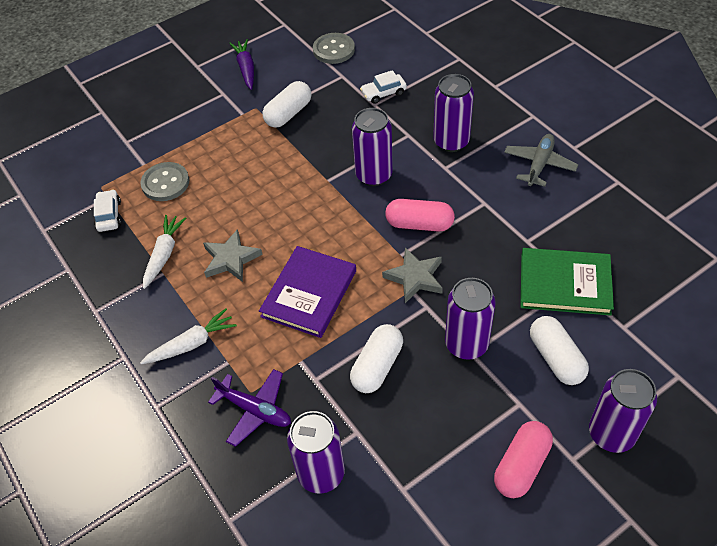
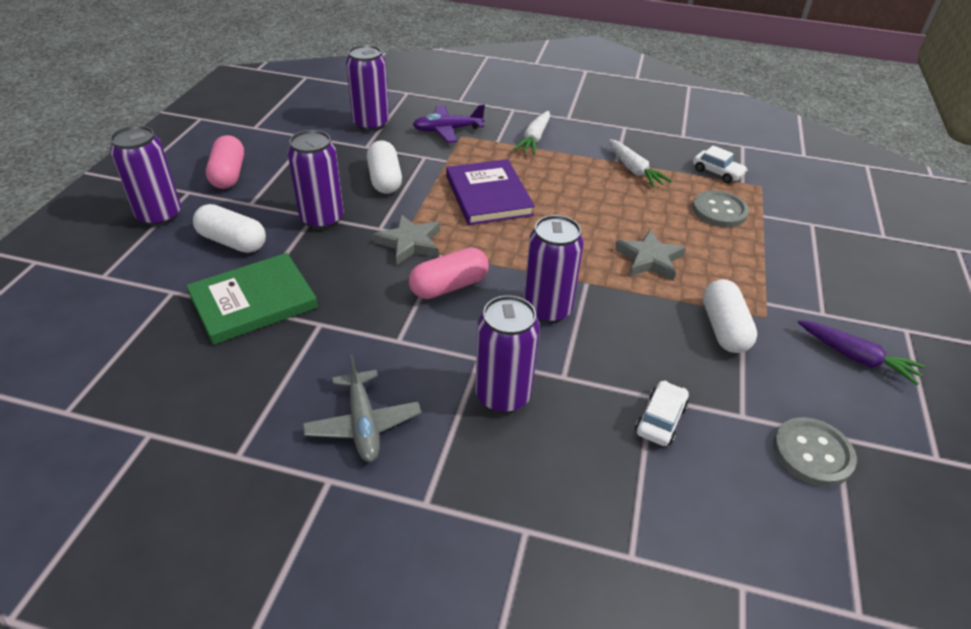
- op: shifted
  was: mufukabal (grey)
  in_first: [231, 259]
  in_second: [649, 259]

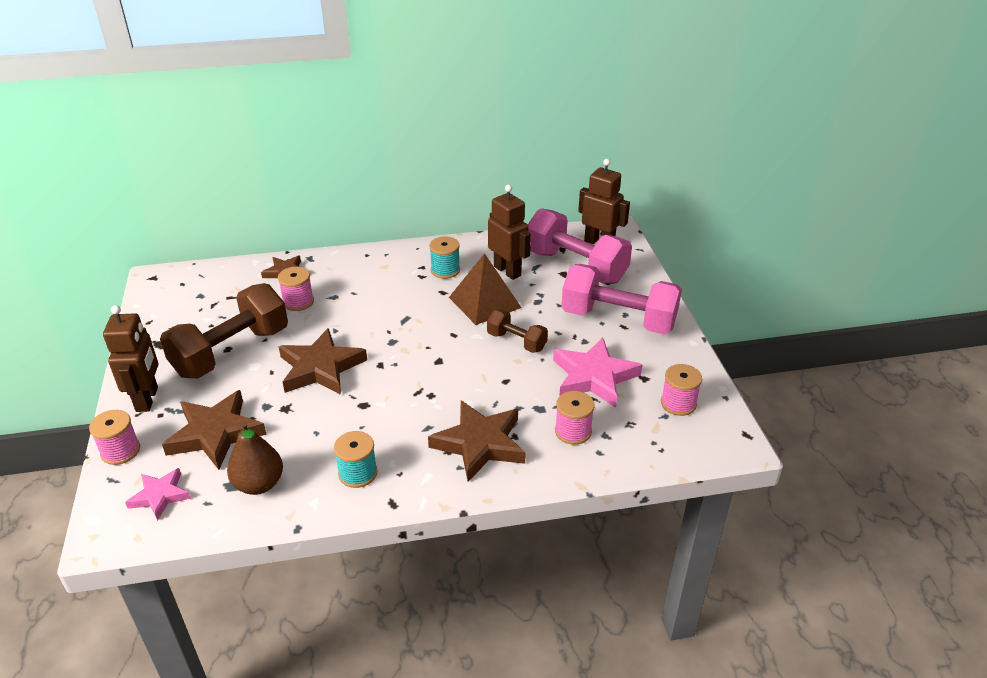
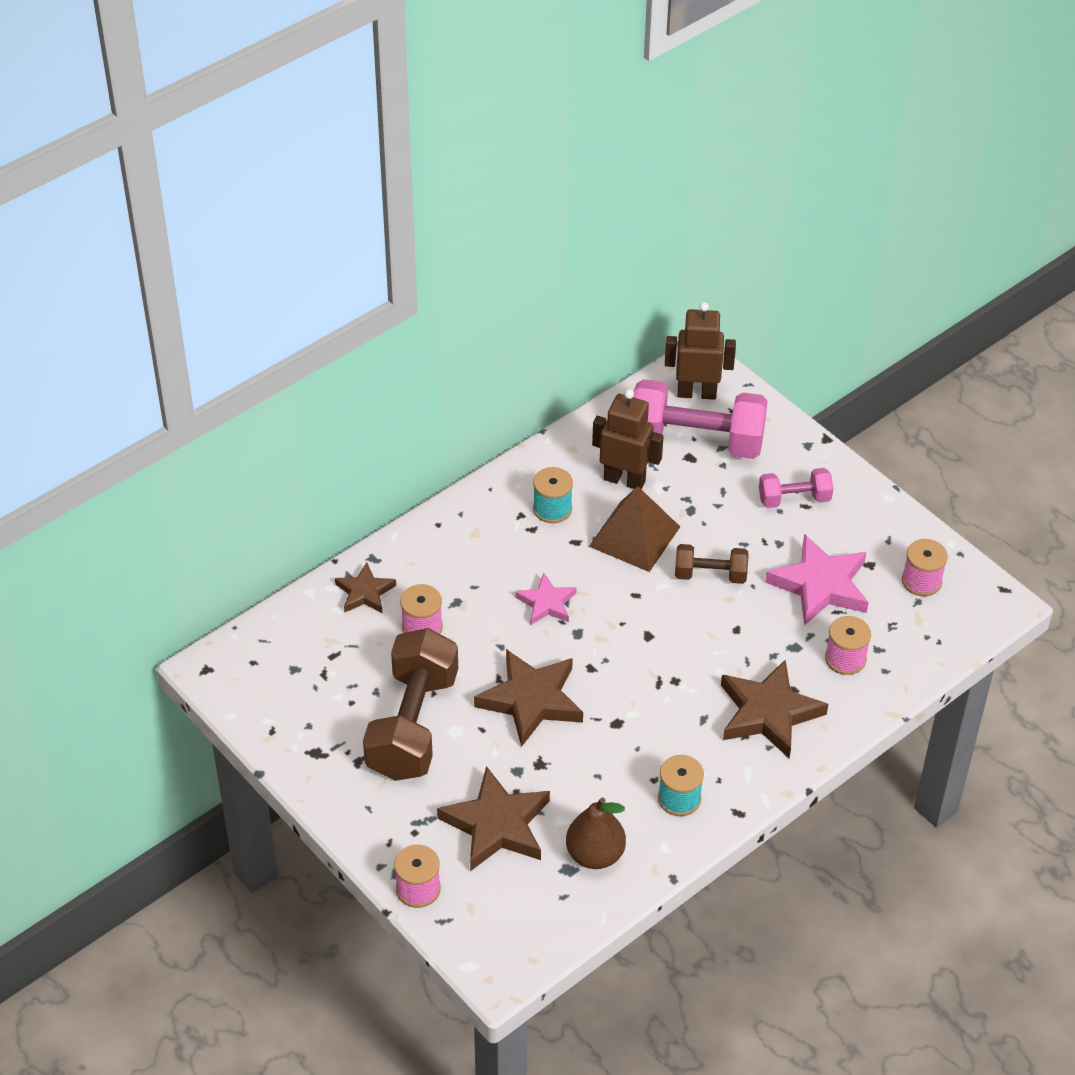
- op: scaled
  was: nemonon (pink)
  in_first: [618, 319]
  in_second: [794, 499]
  ratio: 0.52
- op: gone
  was: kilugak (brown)
  in_first: [147, 399]
- op: shifted
  was: mufukabal (pink)
  in_first: [160, 496]
  in_second: [547, 603]

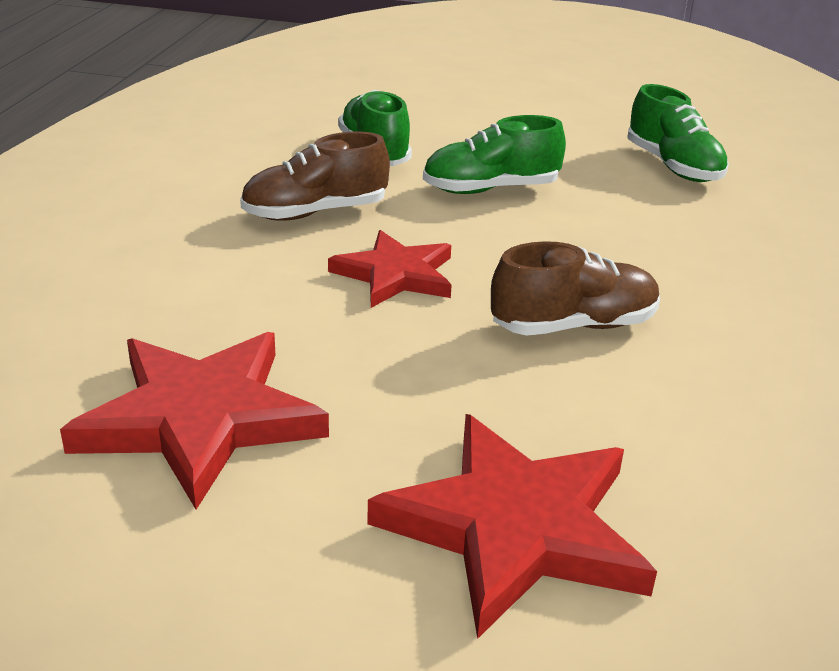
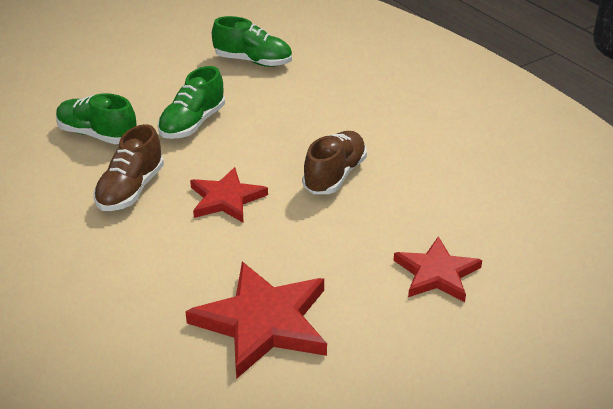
- op: scaled
  was: mufukabal (red)
  in_first: [515, 527]
  in_second: [436, 273]
  ratio: 0.64

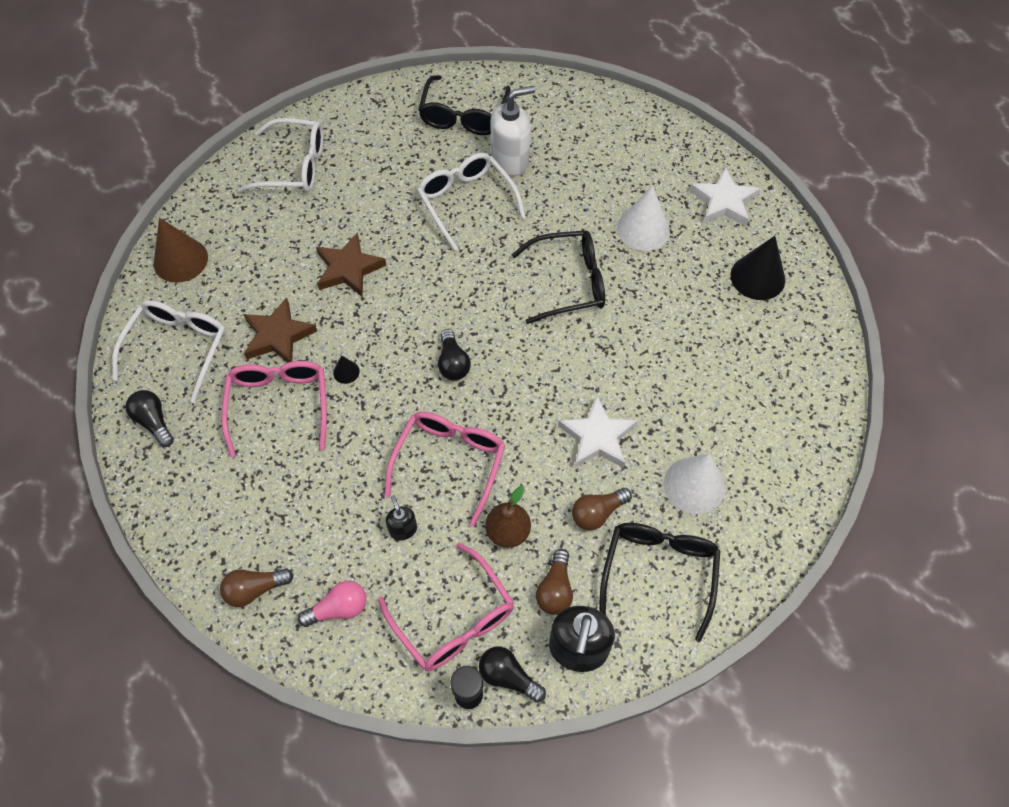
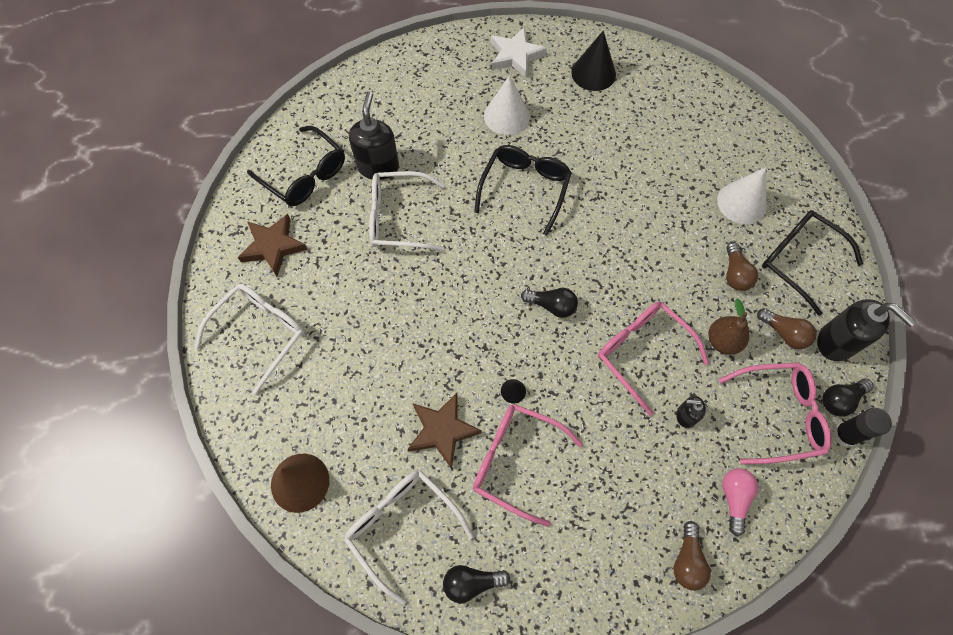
- op: repainted
  was: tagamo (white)
  now: tagamo (black)
  in_first: [510, 160]
  in_second: [378, 166]
- op: shifted
  was: mufukabal (brown)
  in_first: [348, 269]
  in_second: [273, 246]
- op: gone
  was: mufukabal (white)
  in_first: [597, 437]

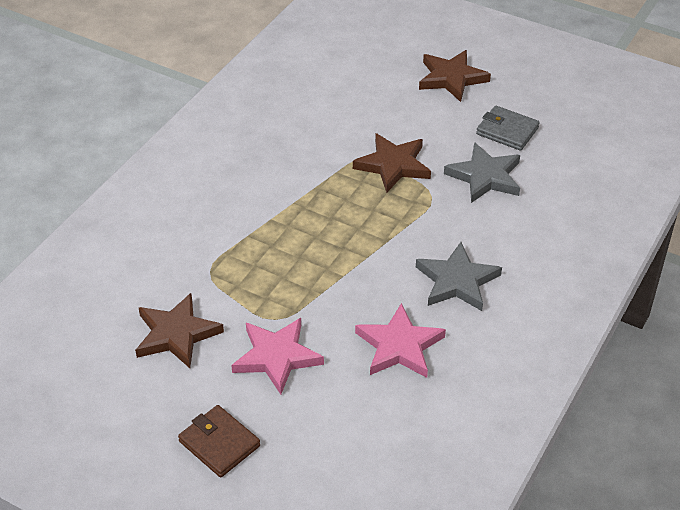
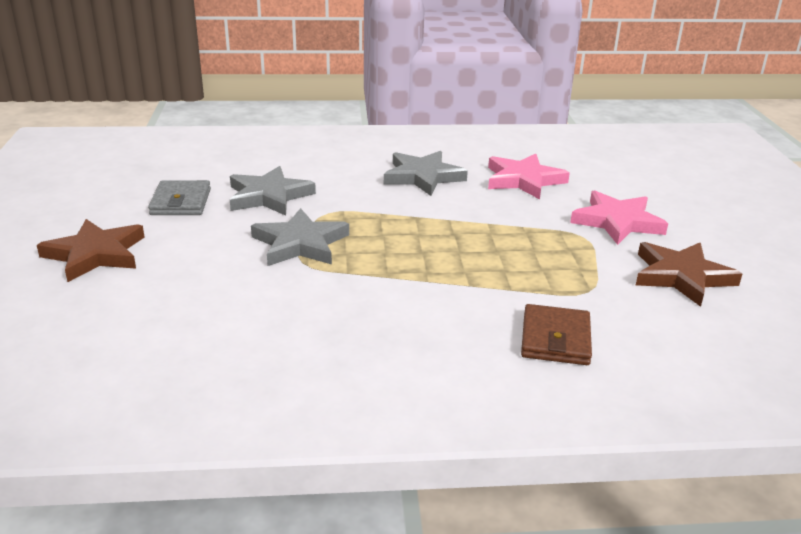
- op: repainted
  was: mufukabal (brown)
  now: mufukabal (grey)
  in_first: [393, 165]
  in_second: [300, 243]
- op: shifted
  was: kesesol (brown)
  in_first: [219, 443]
  in_second: [555, 339]

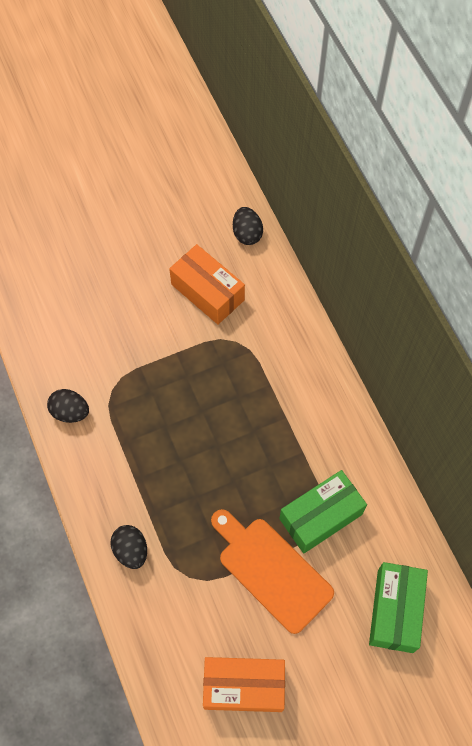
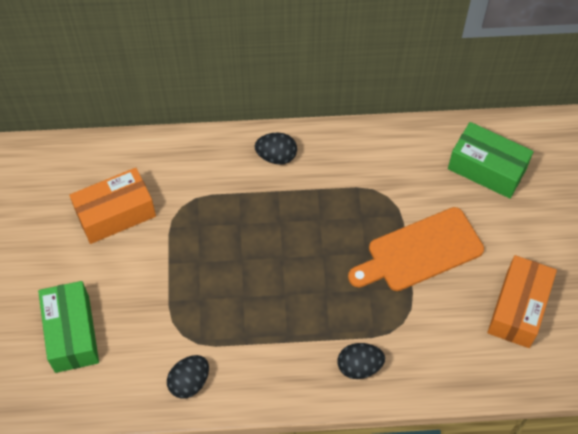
- op: shifted
  was: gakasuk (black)
  in_first: [247, 234]
  in_second: [276, 156]
- op: shifted
  was: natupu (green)
  in_first: [321, 516]
  in_second: [72, 333]

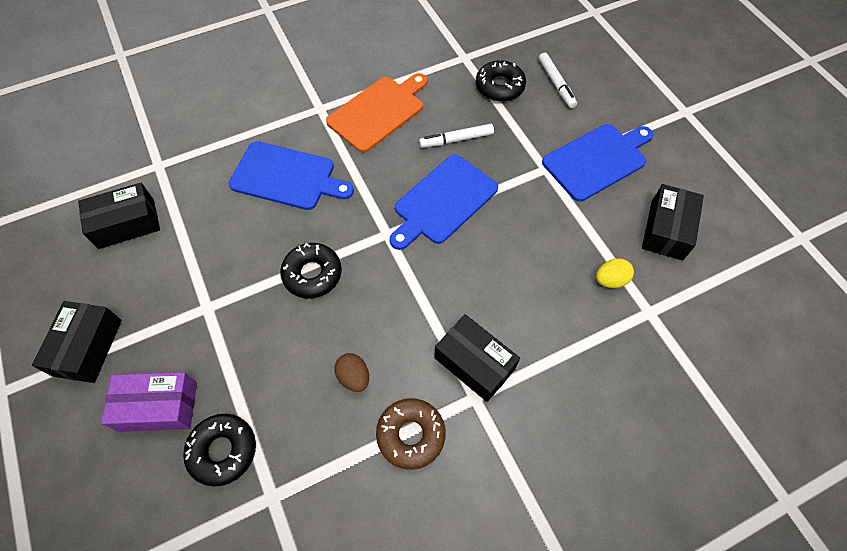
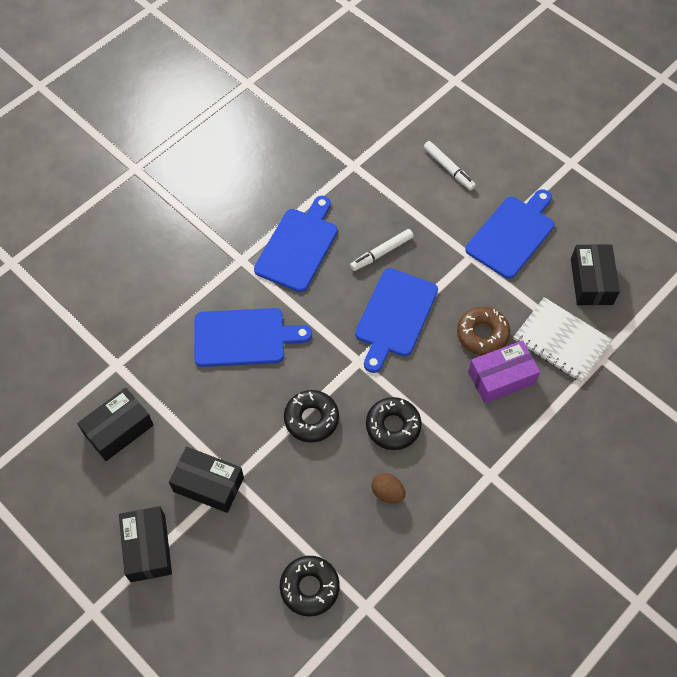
- op: shifted
  was: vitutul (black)
  in_first: [499, 86]
  in_second: [393, 426]
- op: repainted
  was: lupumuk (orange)
  now: lupumuk (blue)
  in_first: [378, 111]
  in_second: [298, 246]
- op: swapped
  was: gakasuk (yellow)
  now: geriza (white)
  in_first: [610, 280]
  in_second: [561, 341]
- op: shifted
  was: natupu (black)
  in_first: [474, 363]
  in_second: [208, 484]
- op: shifted
  was: natupu (purple)
  in_first: [158, 406]
  in_second: [501, 377]
- op: shifted
  was: vitutul (brown)
  in_first: [411, 435]
  in_second: [482, 334]

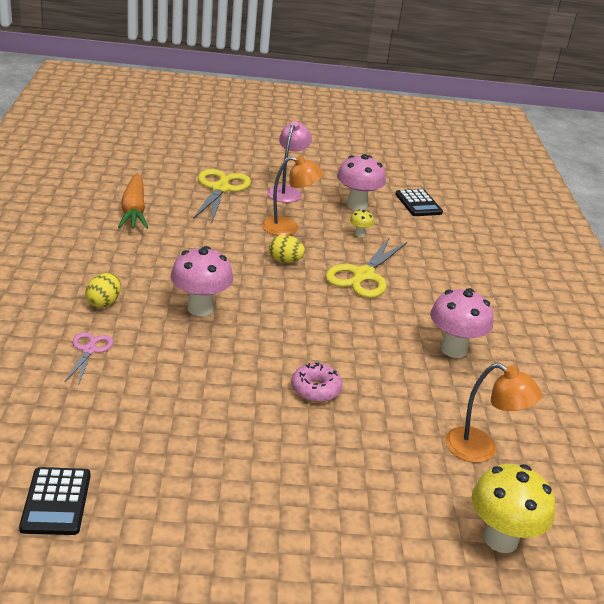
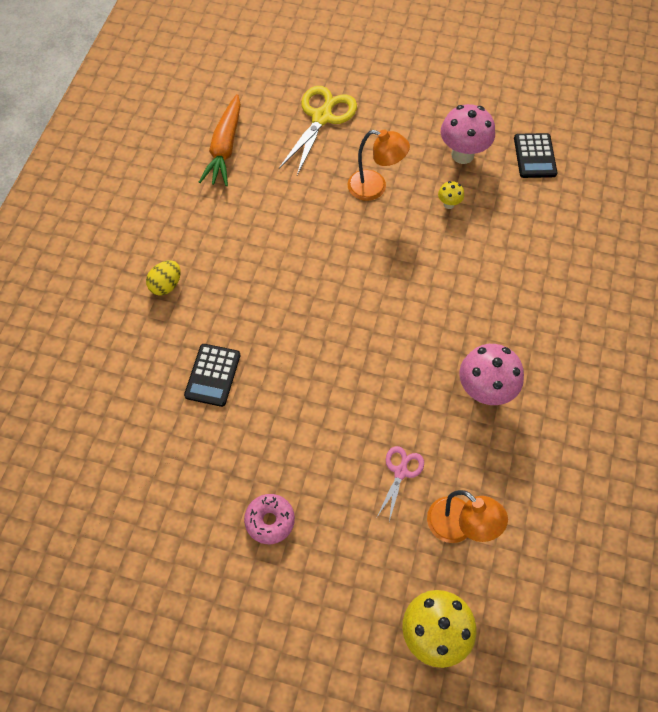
- op: gone
  was: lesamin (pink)
  in_first: [286, 191]
- op: gone
  was: gakasuk (yellow)
  in_first: [285, 261]
- op: gone
  was: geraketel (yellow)
  in_first: [363, 276]
- op: gone
  was: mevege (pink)
  in_first: [200, 308]
- op: shifted
  was: geraketel (pink)
  in_first: [89, 350]
  in_second: [401, 471]
- op: shifted
  was: vitutul (pink)
  in_first: [315, 389]
  in_second: [270, 521]
- op: shifted
  was: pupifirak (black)
  in_first: [56, 501]
  in_second: [213, 375]

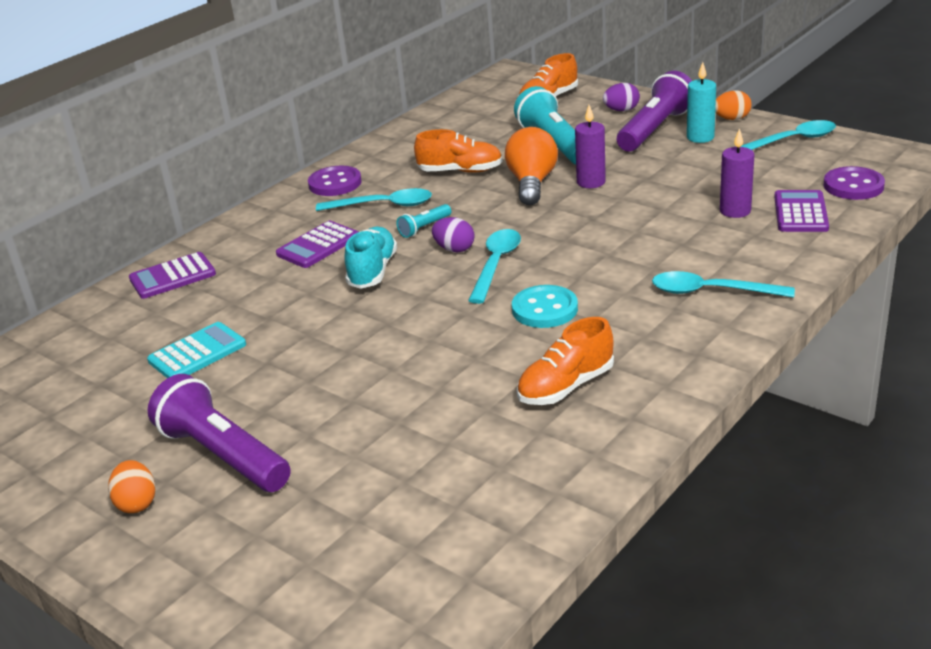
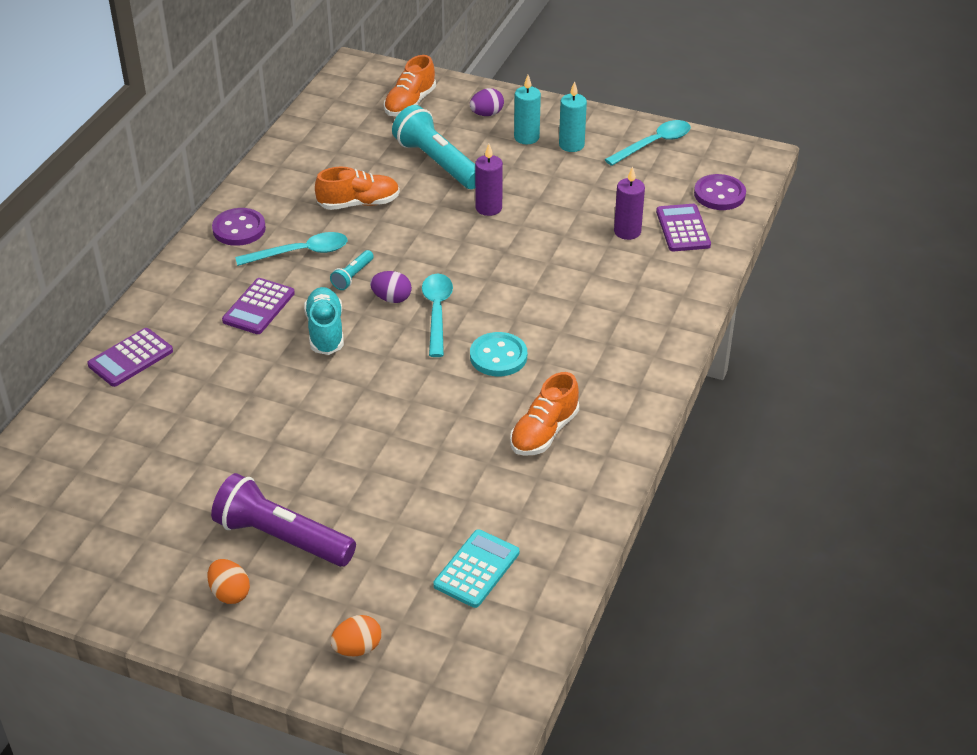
- op: swapped
  was: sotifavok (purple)
  now: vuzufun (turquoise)
  in_first: [655, 129]
  in_second: [526, 137]
- op: shifted
  was: gakasuk (orange)
  in_first: [731, 119]
  in_second: [357, 648]
- op: gone
  was: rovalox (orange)
  in_first: [532, 183]
- op: gone
  was: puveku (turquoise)
  in_first: [711, 291]
- op: shifted
  was: pupifirak (turquoise)
  in_first: [197, 353]
  in_second: [476, 569]

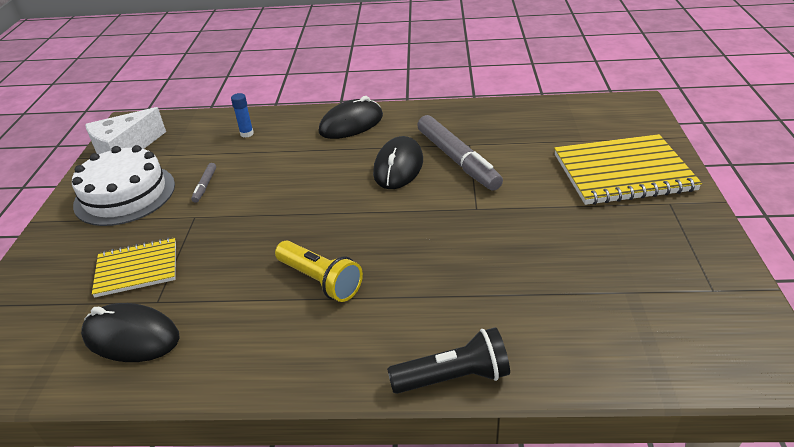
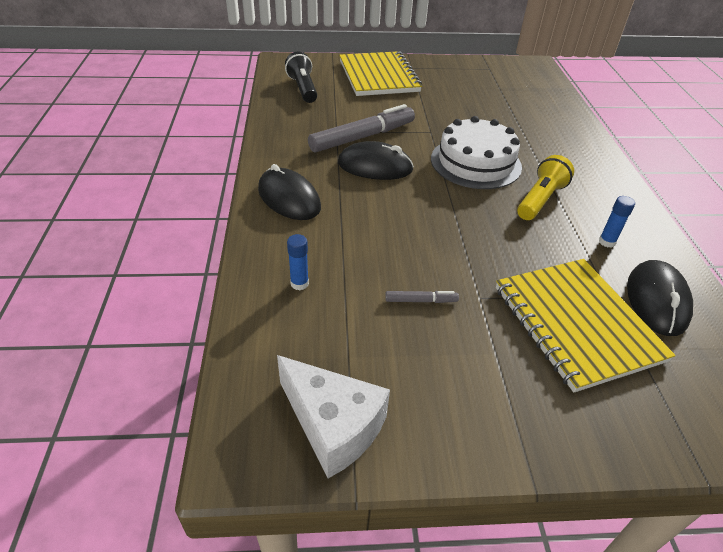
- op: shifted
  was: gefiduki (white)
  in_first: [125, 194]
  in_second: [475, 162]
- op: scaled
  was: geriza (yellow)
  in_first: [137, 269]
  in_second: [576, 323]
  ratio: 1.66
- op: shifted
  was: sotifavok (black)
  in_first: [453, 377]
  in_second: [303, 89]
- op: new
  now: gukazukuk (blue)
  in_second: [607, 242]

